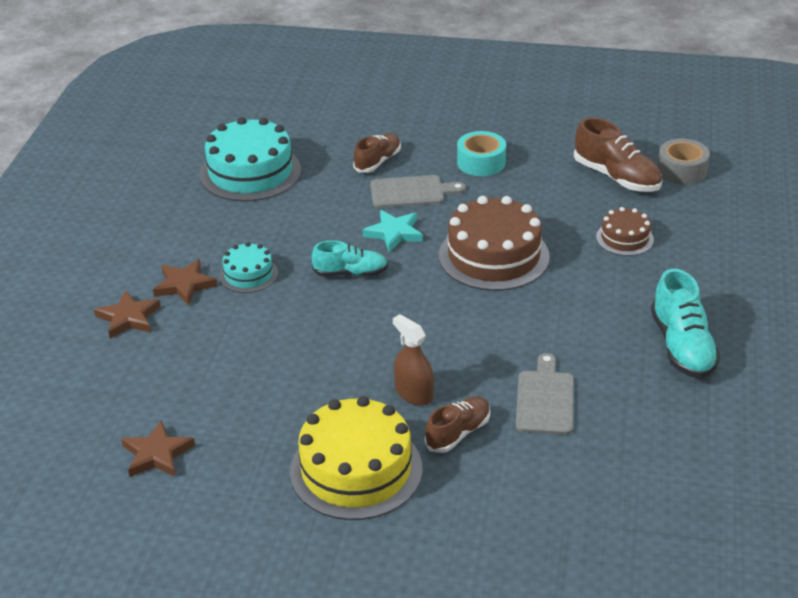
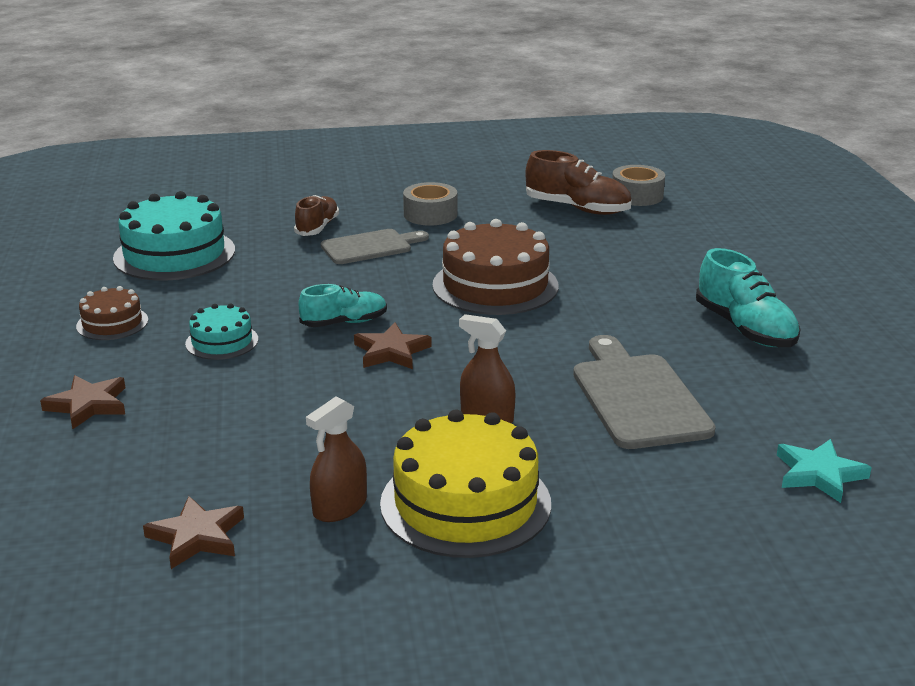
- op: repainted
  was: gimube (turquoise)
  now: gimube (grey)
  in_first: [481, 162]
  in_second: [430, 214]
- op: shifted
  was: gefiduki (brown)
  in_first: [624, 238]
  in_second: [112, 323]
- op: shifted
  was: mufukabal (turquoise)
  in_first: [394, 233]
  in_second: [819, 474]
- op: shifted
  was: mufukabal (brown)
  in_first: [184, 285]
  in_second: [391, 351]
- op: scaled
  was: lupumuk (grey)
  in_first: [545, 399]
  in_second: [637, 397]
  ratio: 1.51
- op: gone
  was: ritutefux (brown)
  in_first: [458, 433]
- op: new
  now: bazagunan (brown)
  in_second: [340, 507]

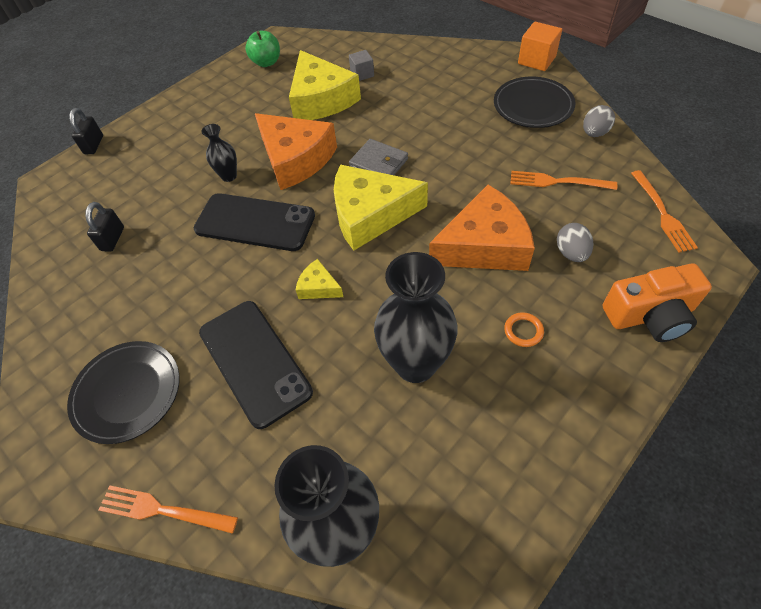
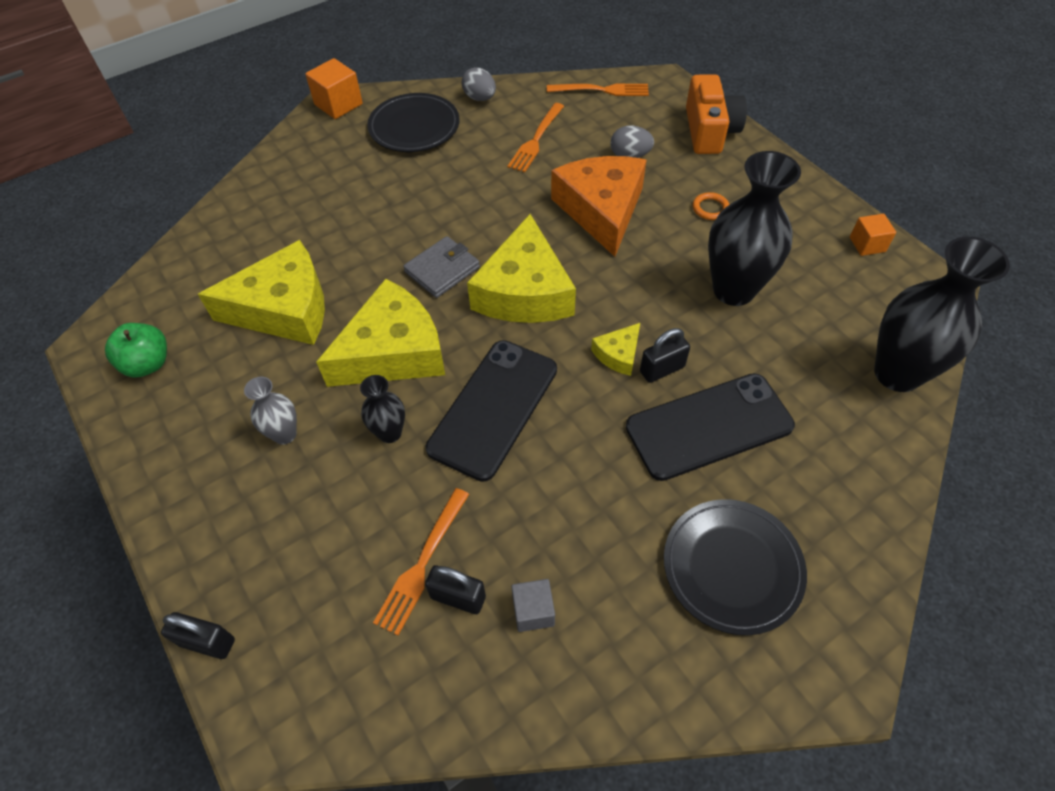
- op: shifted
  was: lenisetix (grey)
  in_first: [362, 74]
  in_second: [533, 611]
- op: repainted
  was: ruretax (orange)
  now: ruretax (yellow)
  in_first: [295, 159]
  in_second: [393, 351]
- op: shifted
  was: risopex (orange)
  in_first: [162, 510]
  in_second: [422, 565]
- op: new
  now: lenisetix (orange)
  in_second: [867, 244]
- op: new
  now: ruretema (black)
  in_second: [662, 369]
- op: new
  now: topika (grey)
  in_second: [285, 434]

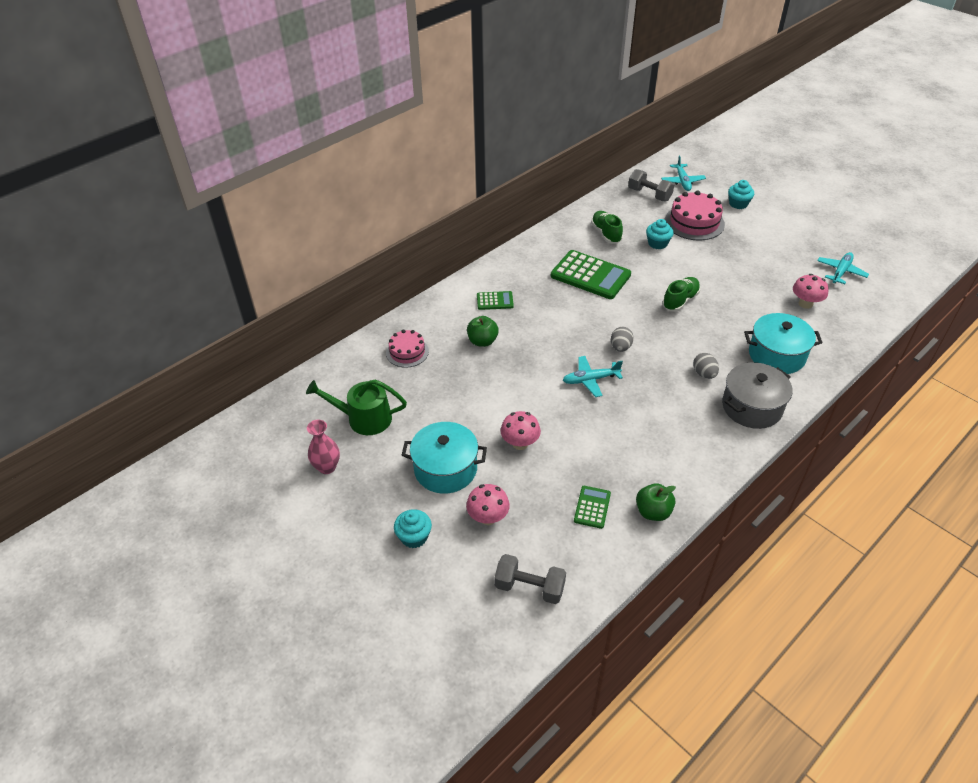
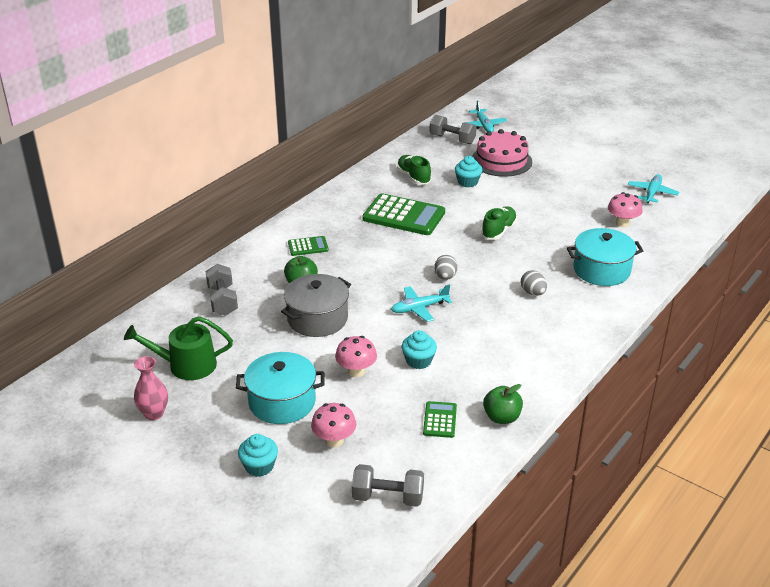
- op: shifted
  was: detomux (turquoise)
  in_first: [738, 204]
  in_second: [418, 361]
- op: swapped
  was: gefiduki (pink)
  now: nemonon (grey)
  in_first: [407, 352]
  in_second: [222, 301]
- op: shifted
  was: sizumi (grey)
  in_first: [752, 407]
  in_second: [317, 319]

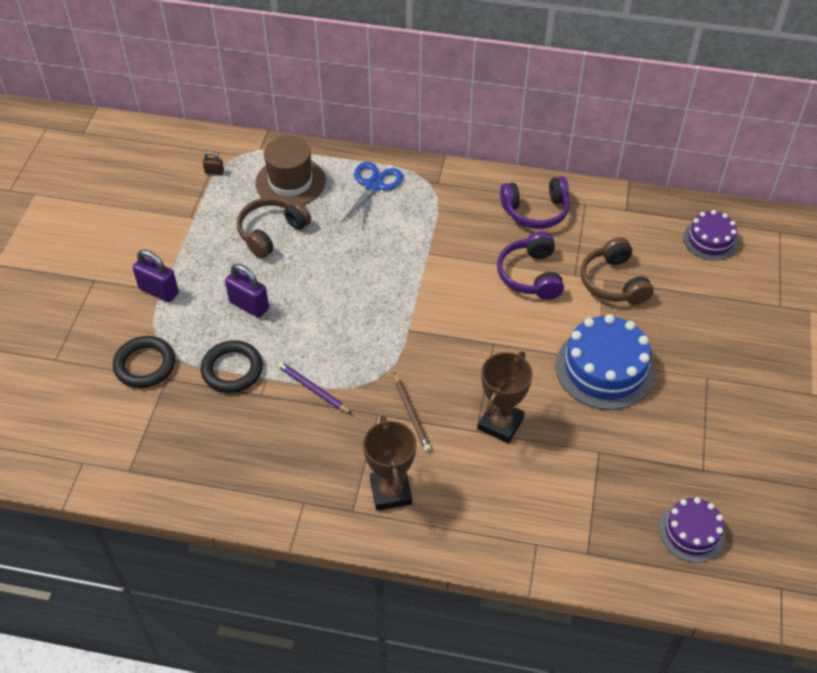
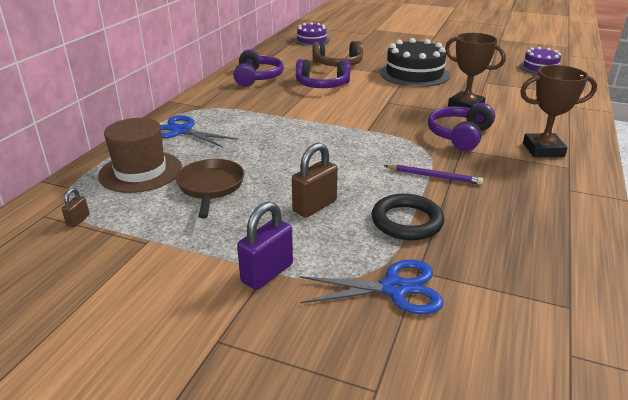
- op: swapped
  was: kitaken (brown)
  now: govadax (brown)
  in_first: [271, 232]
  in_second: [211, 187]
- op: repainted
  was: ruretema (purple)
  now: ruretema (brown)
  in_first: [249, 305]
  in_second: [314, 206]
- op: repainted
  was: gefiduki (blue)
  now: gefiduki (black)
  in_first: [604, 368]
  in_second: [414, 74]
- op: swapped
  was: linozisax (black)
  now: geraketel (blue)
  in_first: [145, 365]
  in_second: [395, 289]
- op: rotated
  was: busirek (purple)
  in_first: [313, 389]
  in_second: [434, 176]
  clockwise: -120
- op: swapped
  was: busirek (brown)
  now: kitaken (purple)
  in_first: [411, 414]
  in_second: [459, 136]

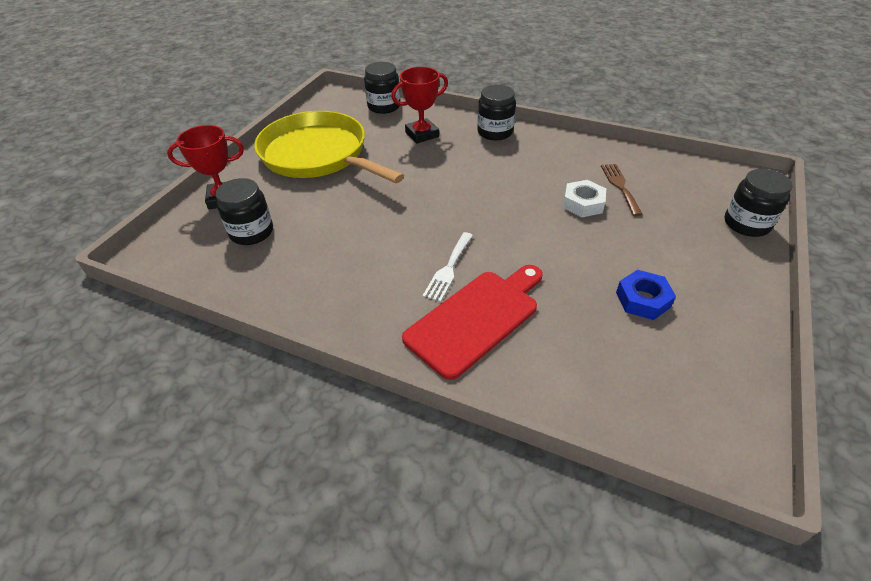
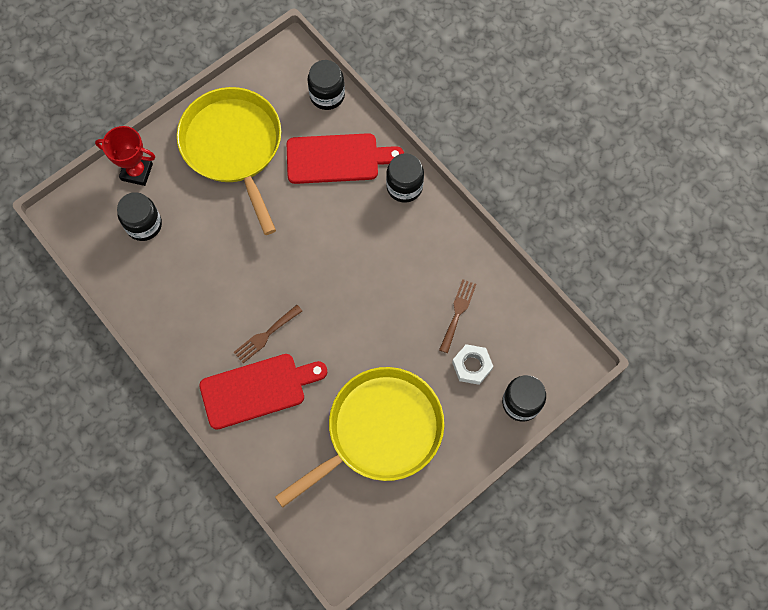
- op: swapped
  was: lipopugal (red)
  now: lupumuk (red)
  in_first: [422, 134]
  in_second: [337, 159]
- op: shifted
  was: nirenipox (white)
  in_first: [583, 203]
  in_second: [472, 366]
- op: repainted
  was: risopex (white)
  now: risopex (brown)
  in_first: [448, 269]
  in_second: [266, 335]
- op: swapped
  was: nirenipox (blue)
  now: govadax (yellow)
  in_first: [643, 299]
  in_second: [380, 431]

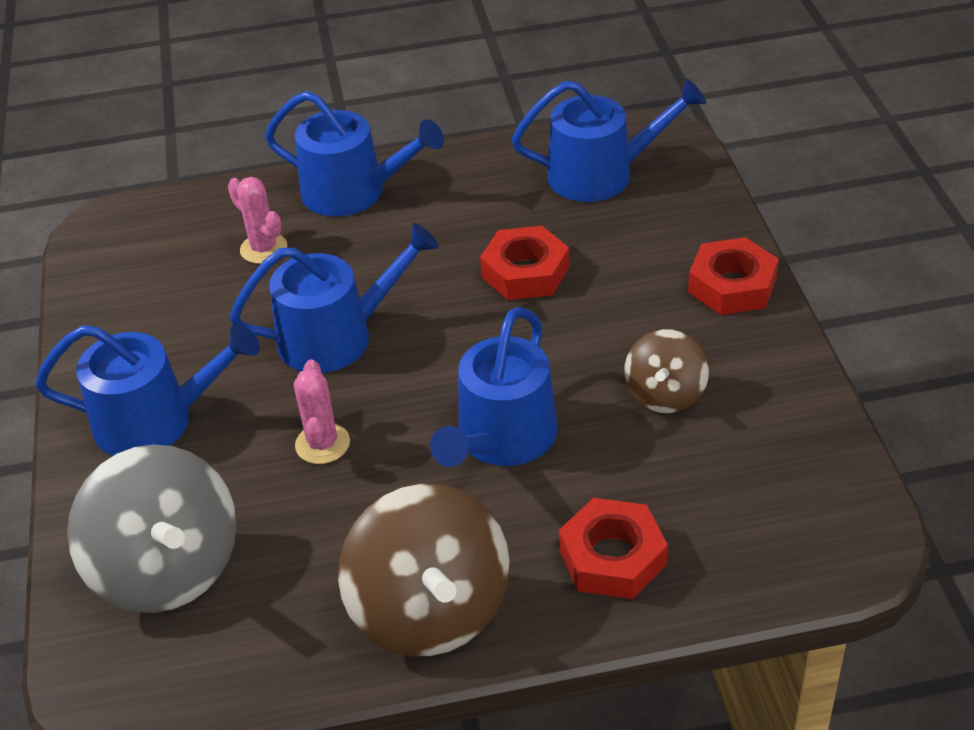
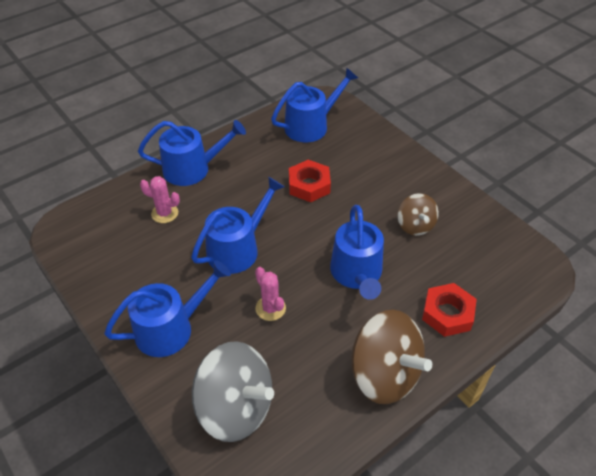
- op: gone
  was: nirenipox (red)
  in_first: [732, 285]

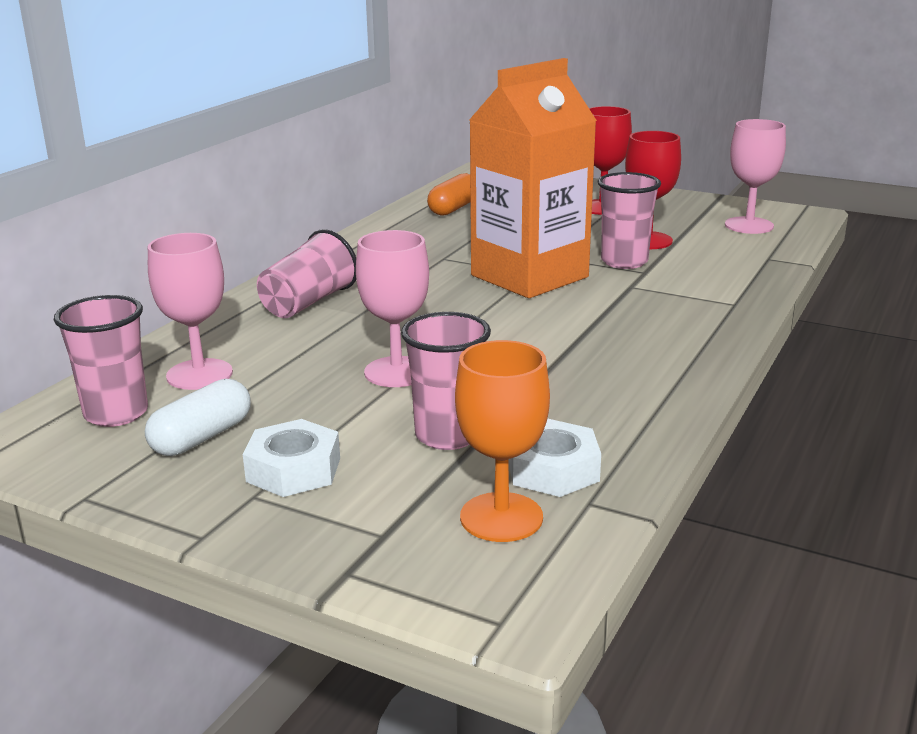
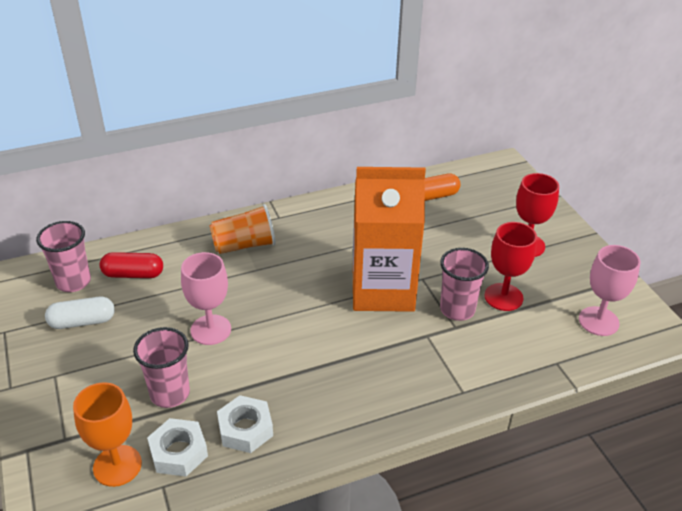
- op: repainted
  was: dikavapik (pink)
  now: dikavapik (orange)
  in_first: [308, 303]
  in_second: [244, 245]
- op: swapped
  was: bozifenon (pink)
  now: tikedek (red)
  in_first: [199, 374]
  in_second: [133, 274]
- op: shifted
  was: nirenipox (white)
  in_first: [293, 470]
  in_second: [245, 429]

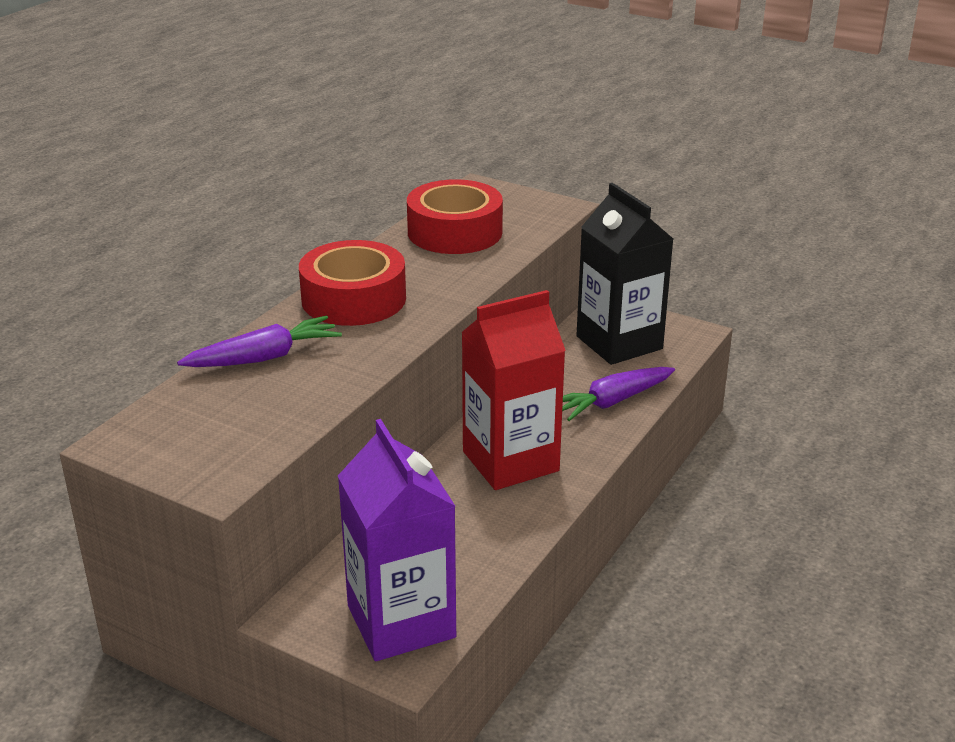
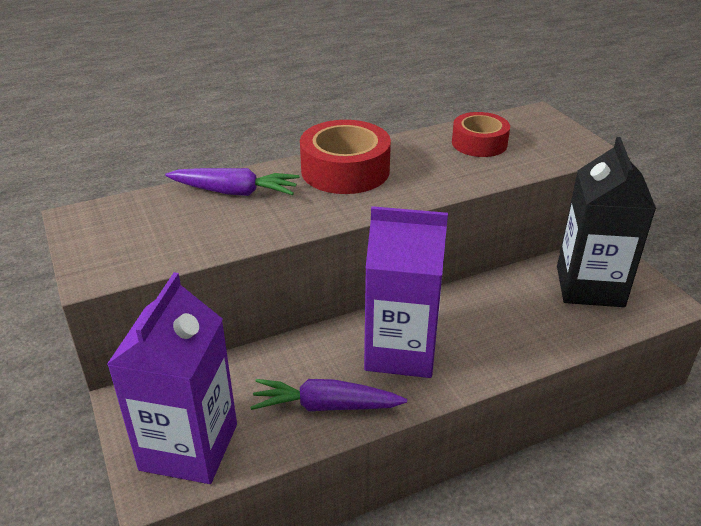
- op: scaled
  was: gimube (red)
  in_first: [455, 232]
  in_second: [479, 143]
  ratio: 0.66
- op: repainted
  was: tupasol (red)
  now: tupasol (purple)
  in_first: [510, 461]
  in_second: [401, 351]
- op: shifted
  was: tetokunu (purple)
  in_first: [612, 402]
  in_second: [325, 406]

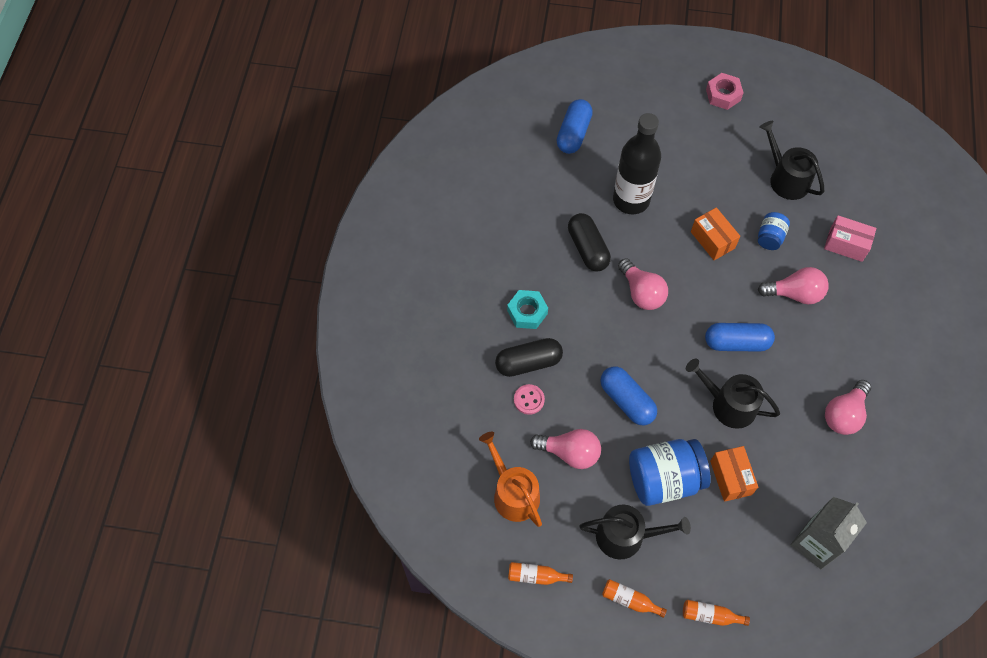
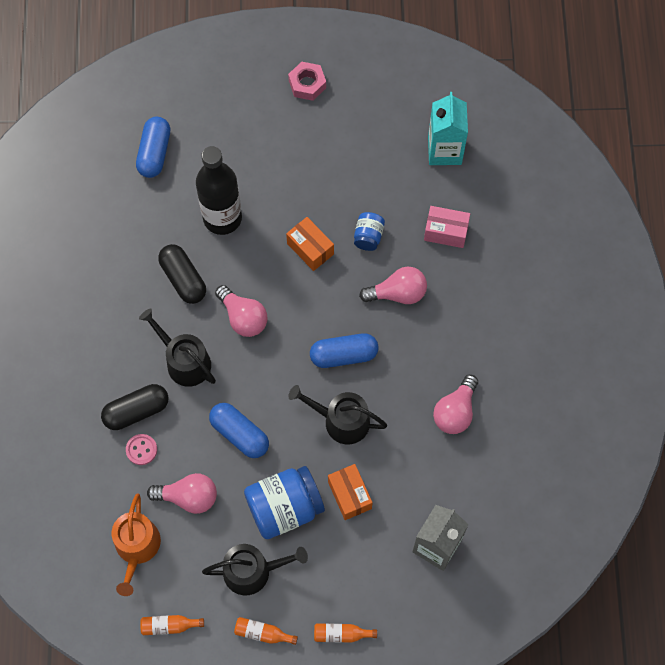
- op: shifted
  was: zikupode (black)
  in_first: [786, 178]
  in_second: [184, 361]
- op: gone
  was: nirenipox (turquoise)
  in_first: [527, 312]
- op: rotated
  was: zikupode (orange)
  in_first: [513, 493]
  in_second: [137, 548]
  clockwise: -135
- op: new
  now: tupasol (turquoise)
  in_second: [444, 150]

